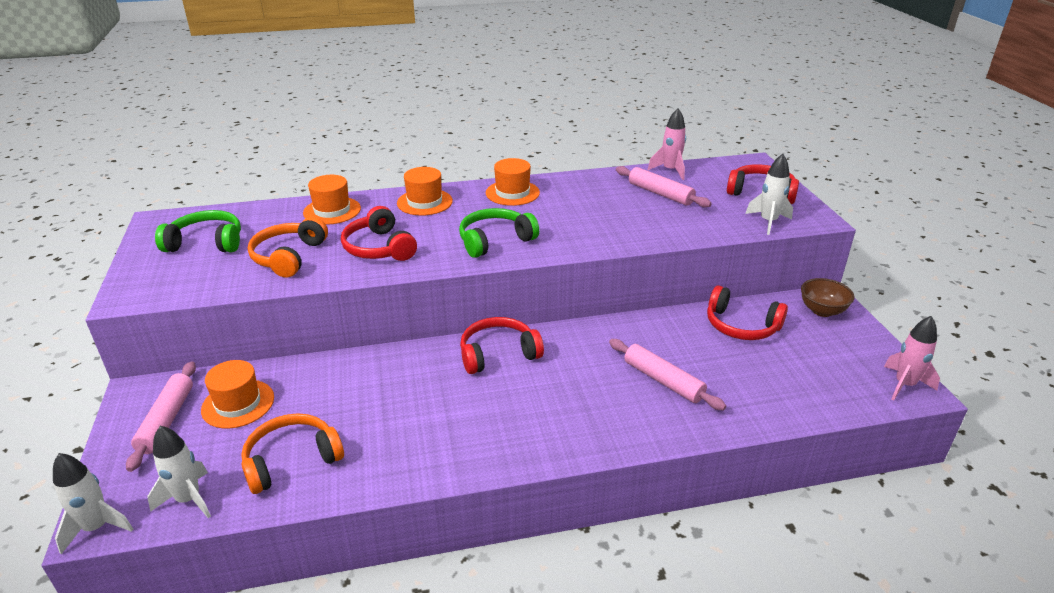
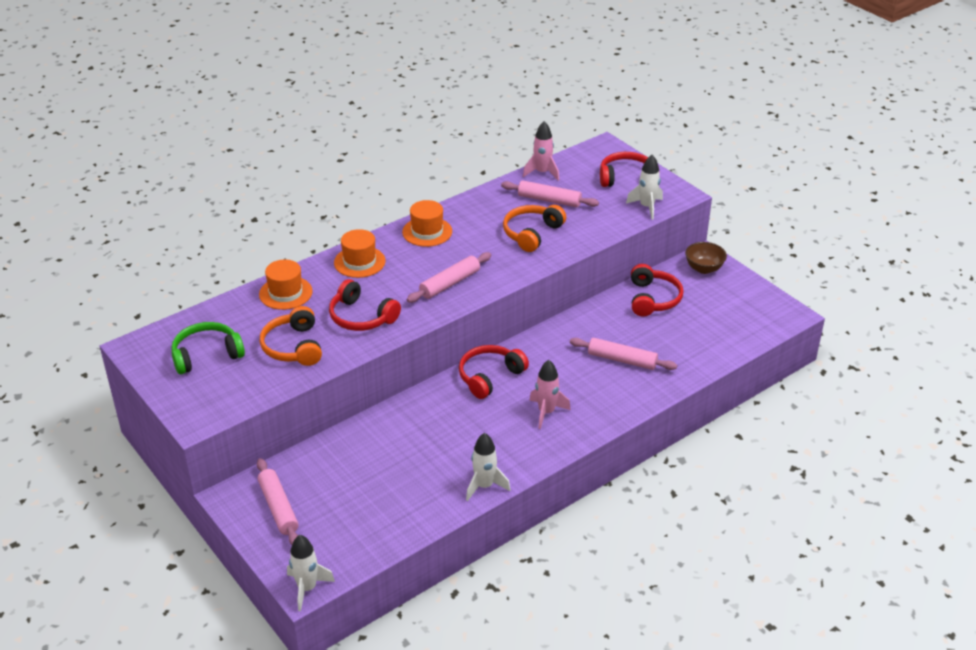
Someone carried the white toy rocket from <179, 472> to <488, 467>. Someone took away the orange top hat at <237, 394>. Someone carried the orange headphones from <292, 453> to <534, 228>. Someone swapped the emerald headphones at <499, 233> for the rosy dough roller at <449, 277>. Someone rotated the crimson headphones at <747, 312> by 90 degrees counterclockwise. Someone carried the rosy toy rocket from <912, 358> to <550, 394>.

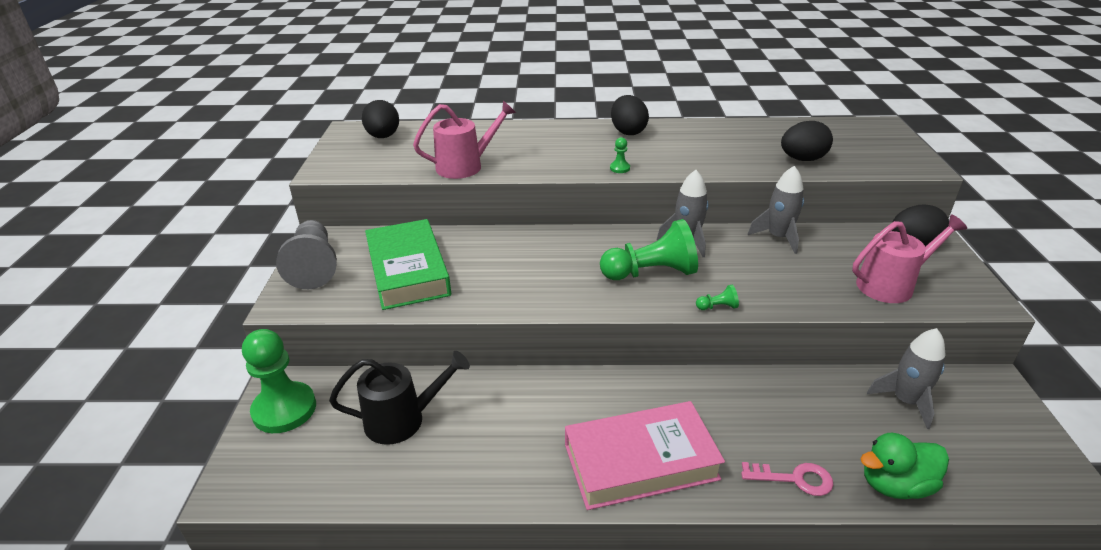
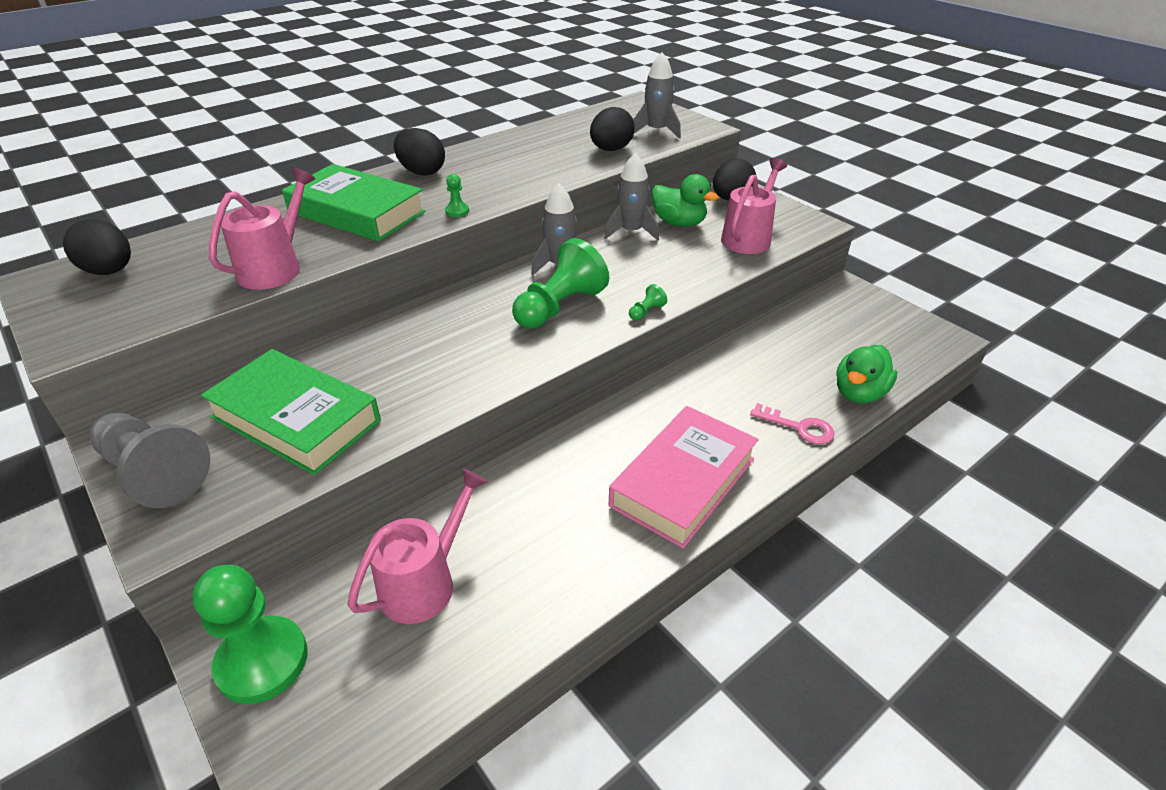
Someone repainted the black watering pot at <399, 398>, which became the rosy watering pot at <418, 546>. Someone rotated the rosy door key at <787, 479> by 60 degrees clockwise. Someone carried the gray toy rocket from <906, 378> to <657, 95>. Someone put down the emerald hardcover at <354, 203>. Someone put down the emerald rubber duck at <684, 200>.

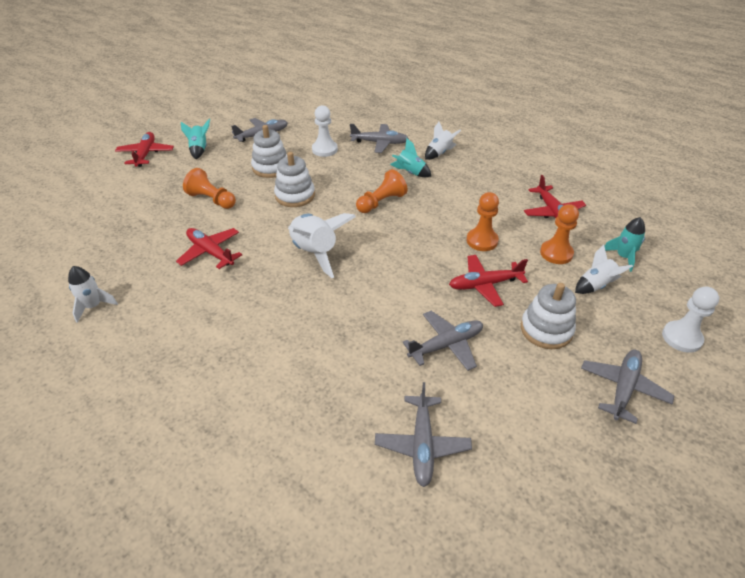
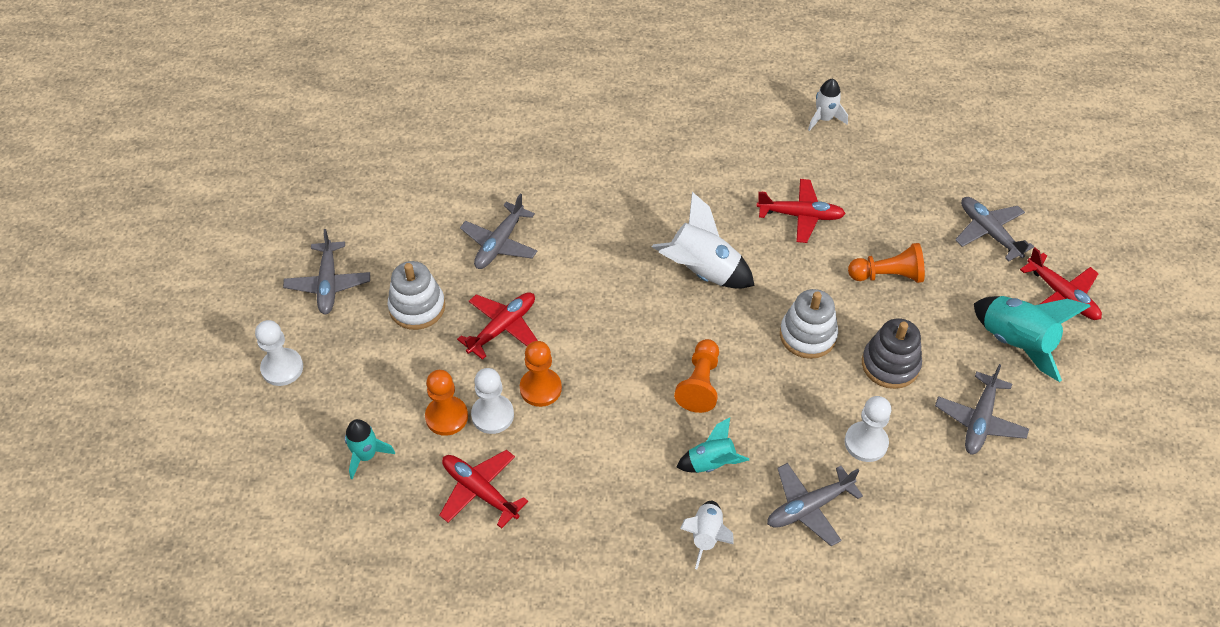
Someone scaled the turquoise toy rocket at <195, 139> by 1.69. Someone repainted the white stacking rings at <269, 151>, which became the gray stacking rings at <892, 353>. Someone carried the gray plane from <423, 434> to <994, 229>. Someone took away the white toy rocket at <604, 269>. Someone put down the white game pawn at <492, 401>.

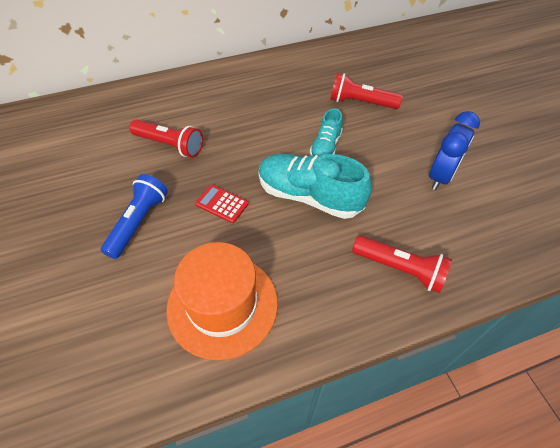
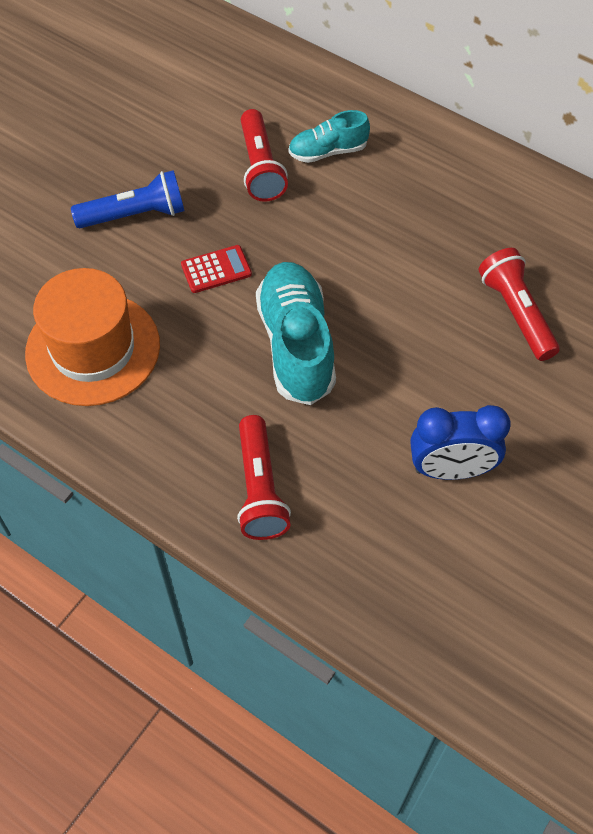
Someone rotated the crimson adding machine at <221, 204> by 75 degrees clockwise. Someone carried the turquoise sneaker from <326, 132> to <329, 136>.

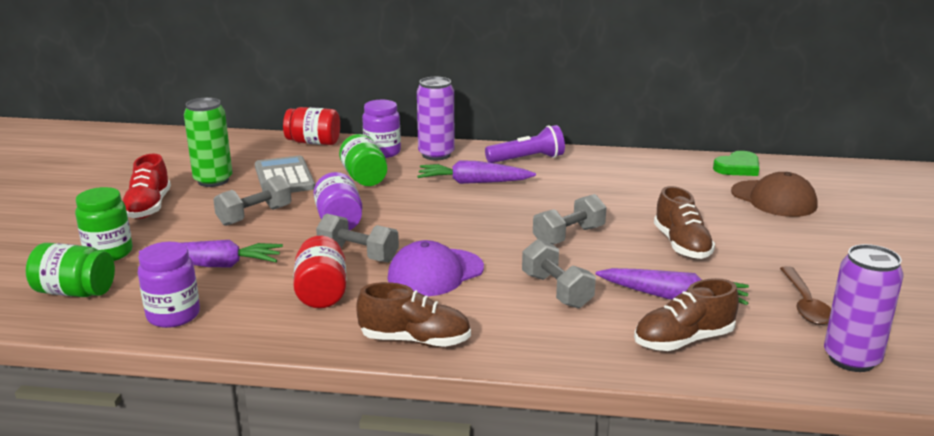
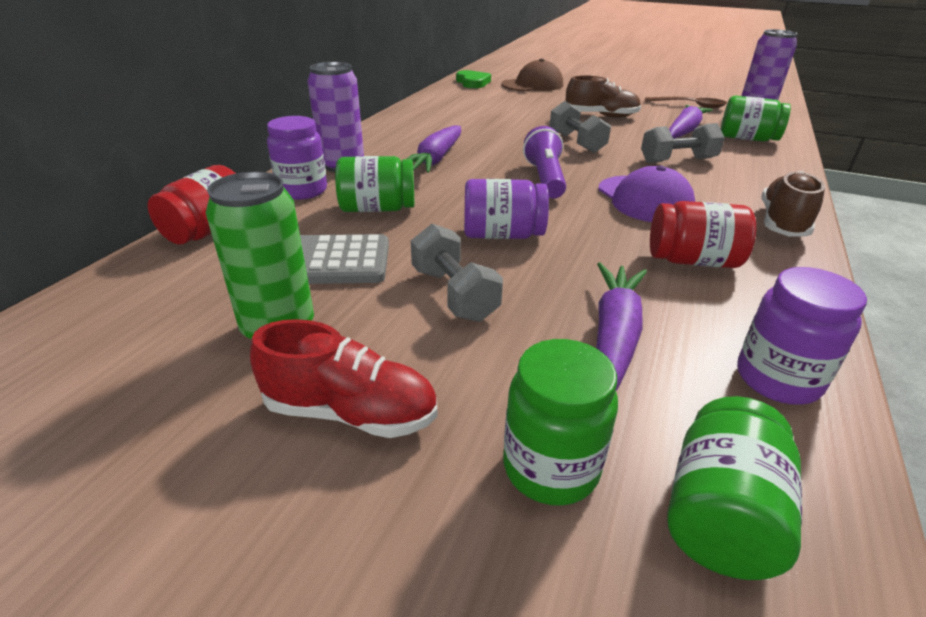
Someone took away the gray hand weight at <357, 238>. Someone carried the violet torch from <525, 144> to <544, 162>. Someone swapped the russet sneaker at <686, 314> for the emerald jar at <756, 119>.

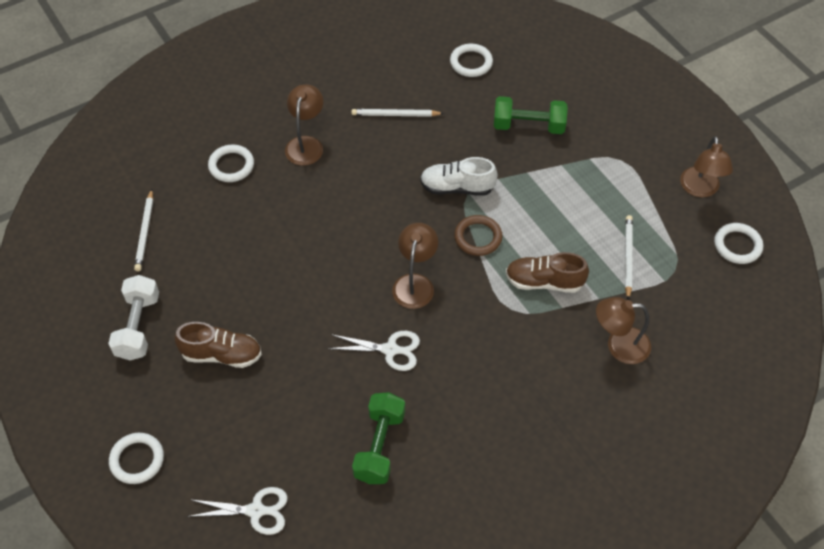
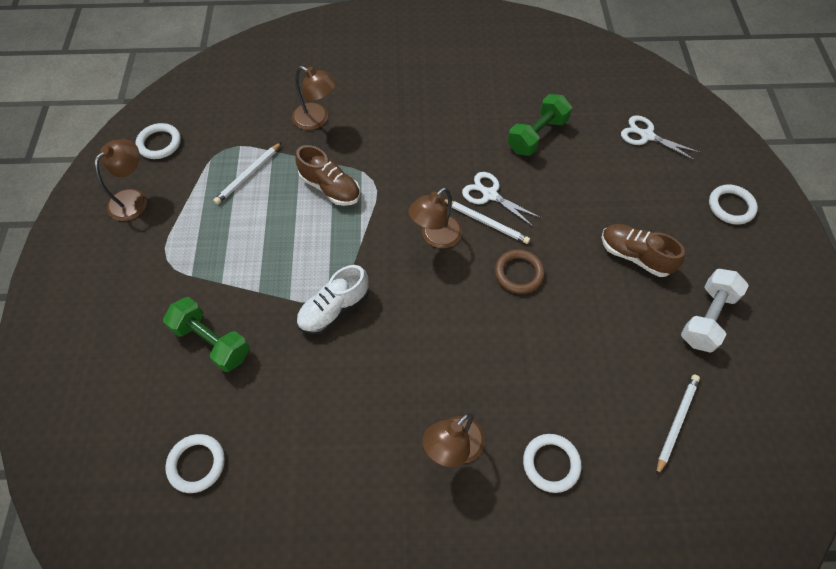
Someone carried the white lead pencil from <397, 113> to <486, 221>. Someone rotated the white sneaker at <459, 176> by 105 degrees clockwise. Someone carried the russet ring from <478, 235> to <520, 271>.

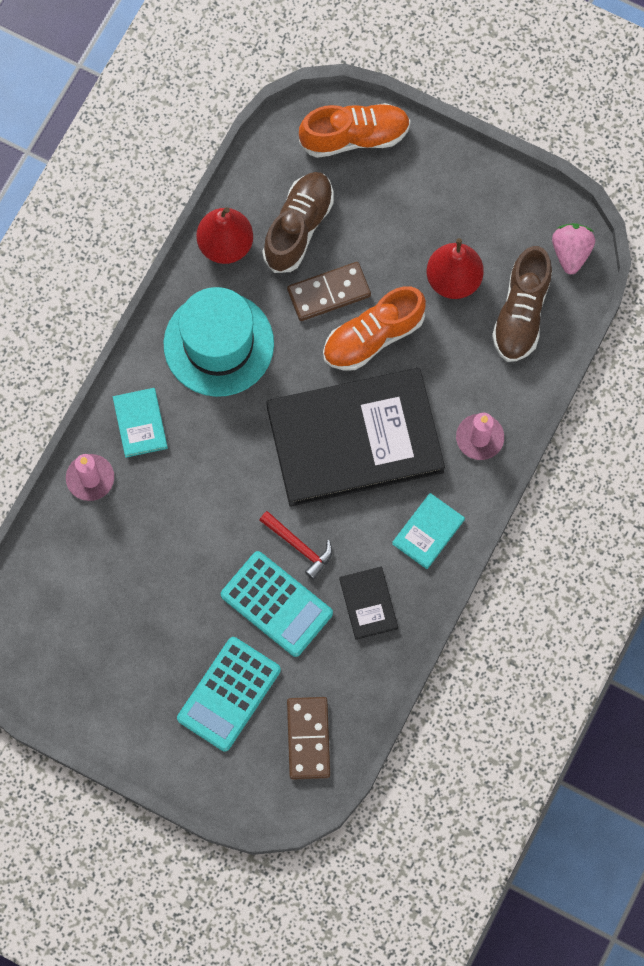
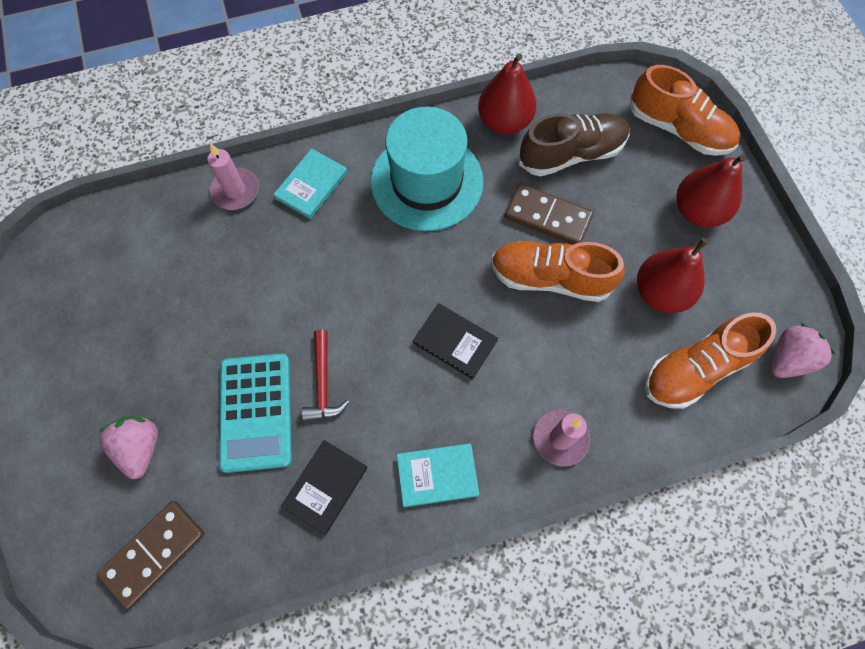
Someone swapped the turquoise adding machine at <229, 694> for the rosy strawberry at <128, 447>. Someone scaled the black hardcover at <355, 437> by 0.40. Someone repainted the russet sneaker at <522, 304>, which became the orange sneaker at <710, 361>. Someone put down the crimson pear fruit at <711, 190>.

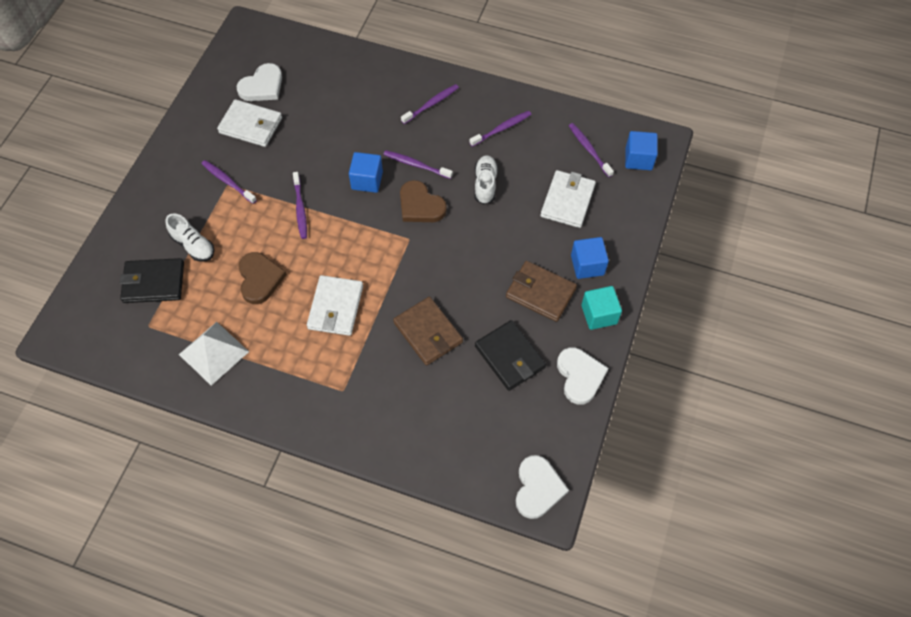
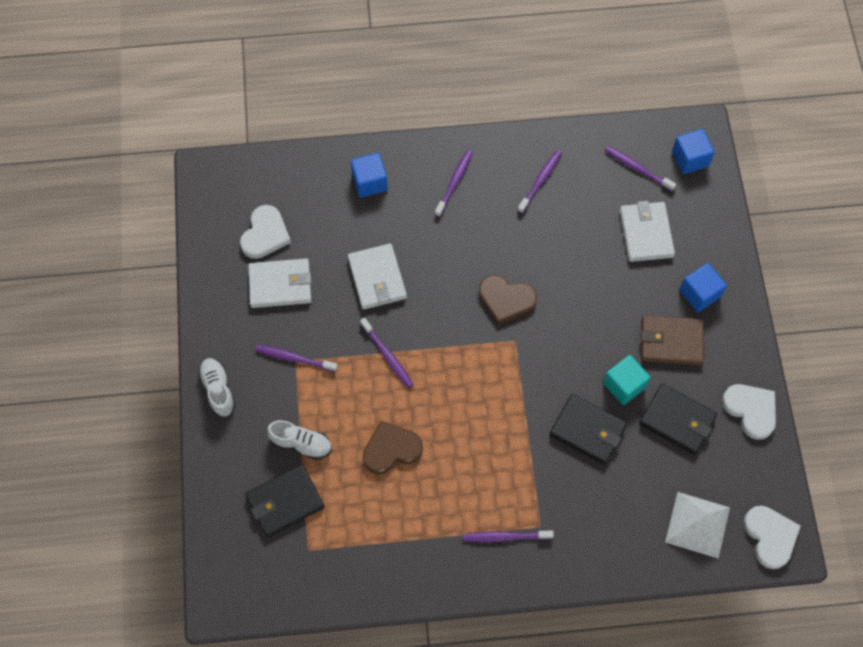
Someone carried the white pyramid shape from <214, 354> to <697, 525>. Someone rotated the russet heart at <262, 278> by 75 degrees counterclockwise. Someone carried the white billfold from <335, 305> to <377, 277>. Someone carried the blue cube from <366, 172> to <369, 175>. Someone carried the violet tooth brush from <418, 164> to <508, 536>. Someone repainted the russet billfold at <428, 331>, which became the black billfold at <588, 429>. Someone carried the white sneaker from <486, 180> to <217, 387>. Someone carried the turquoise cube from <601, 308> to <627, 380>.

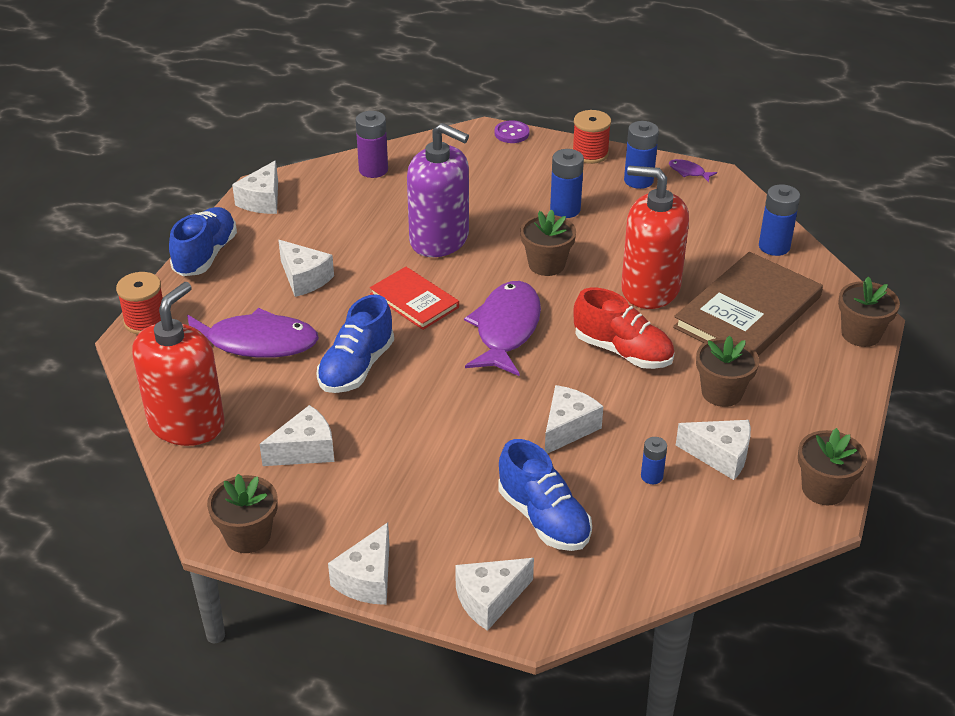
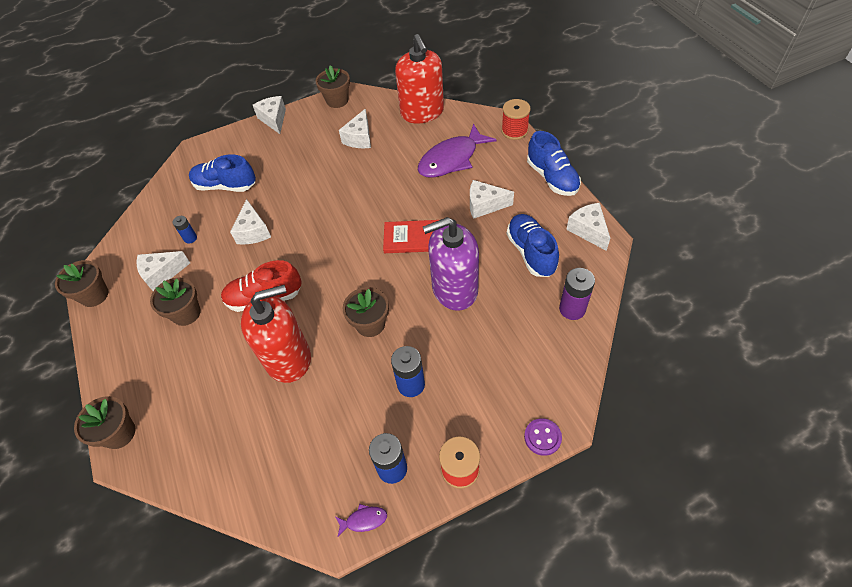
Someone carried the blue sneaker from <355, 343> to <533, 245>. Someone took away the white piece of cheese at <494, 594>. Someone took away the violet fish at <502, 328>. Someone took away the russet hardcover at <748, 304>. Someone took away the blue battery at <779, 220>.

